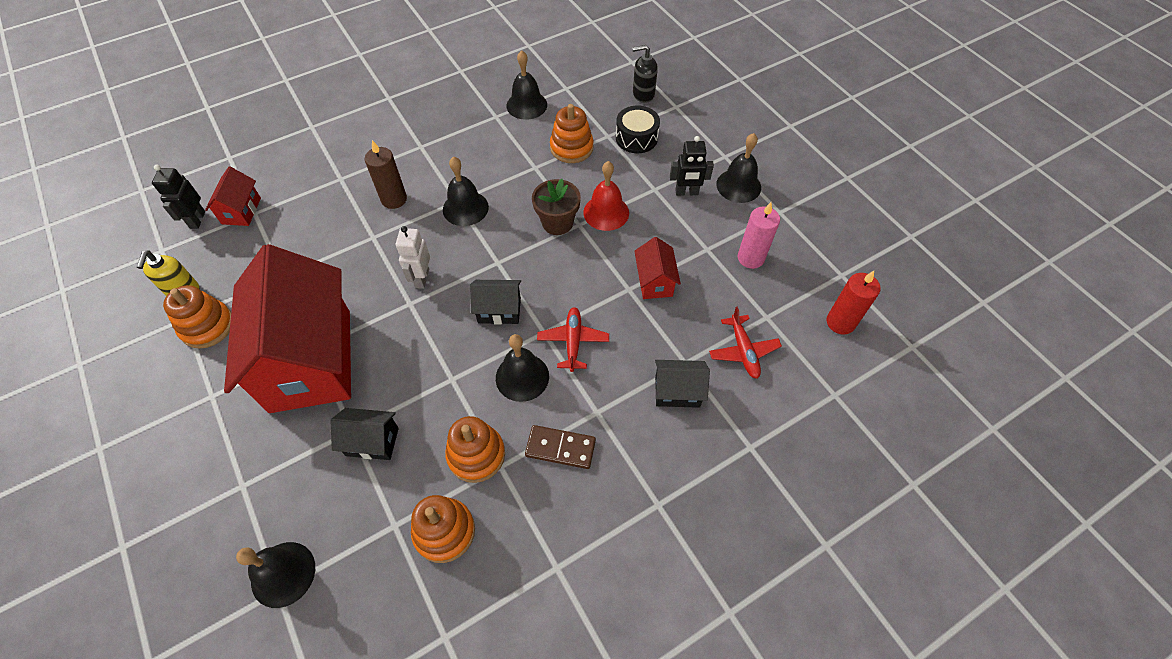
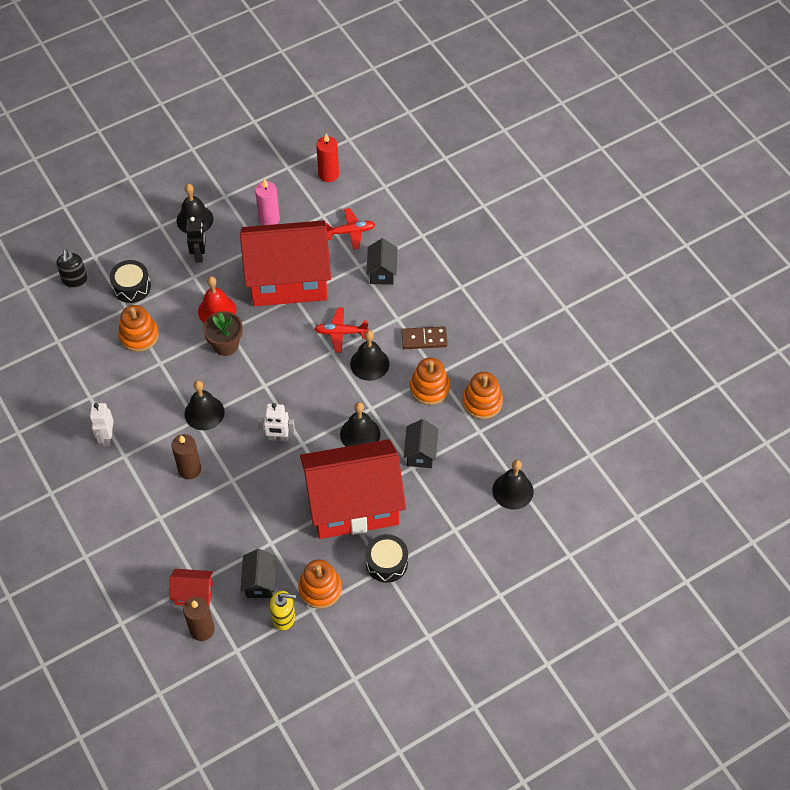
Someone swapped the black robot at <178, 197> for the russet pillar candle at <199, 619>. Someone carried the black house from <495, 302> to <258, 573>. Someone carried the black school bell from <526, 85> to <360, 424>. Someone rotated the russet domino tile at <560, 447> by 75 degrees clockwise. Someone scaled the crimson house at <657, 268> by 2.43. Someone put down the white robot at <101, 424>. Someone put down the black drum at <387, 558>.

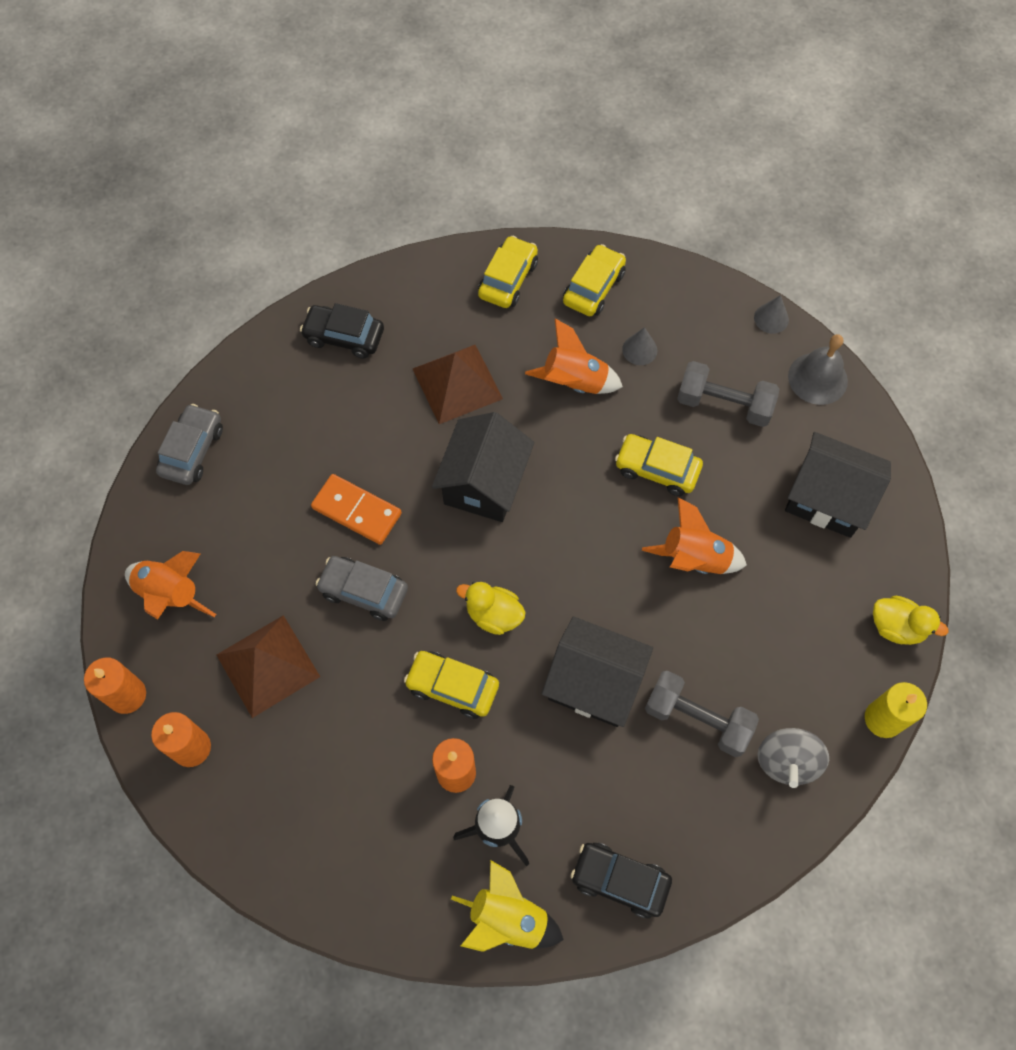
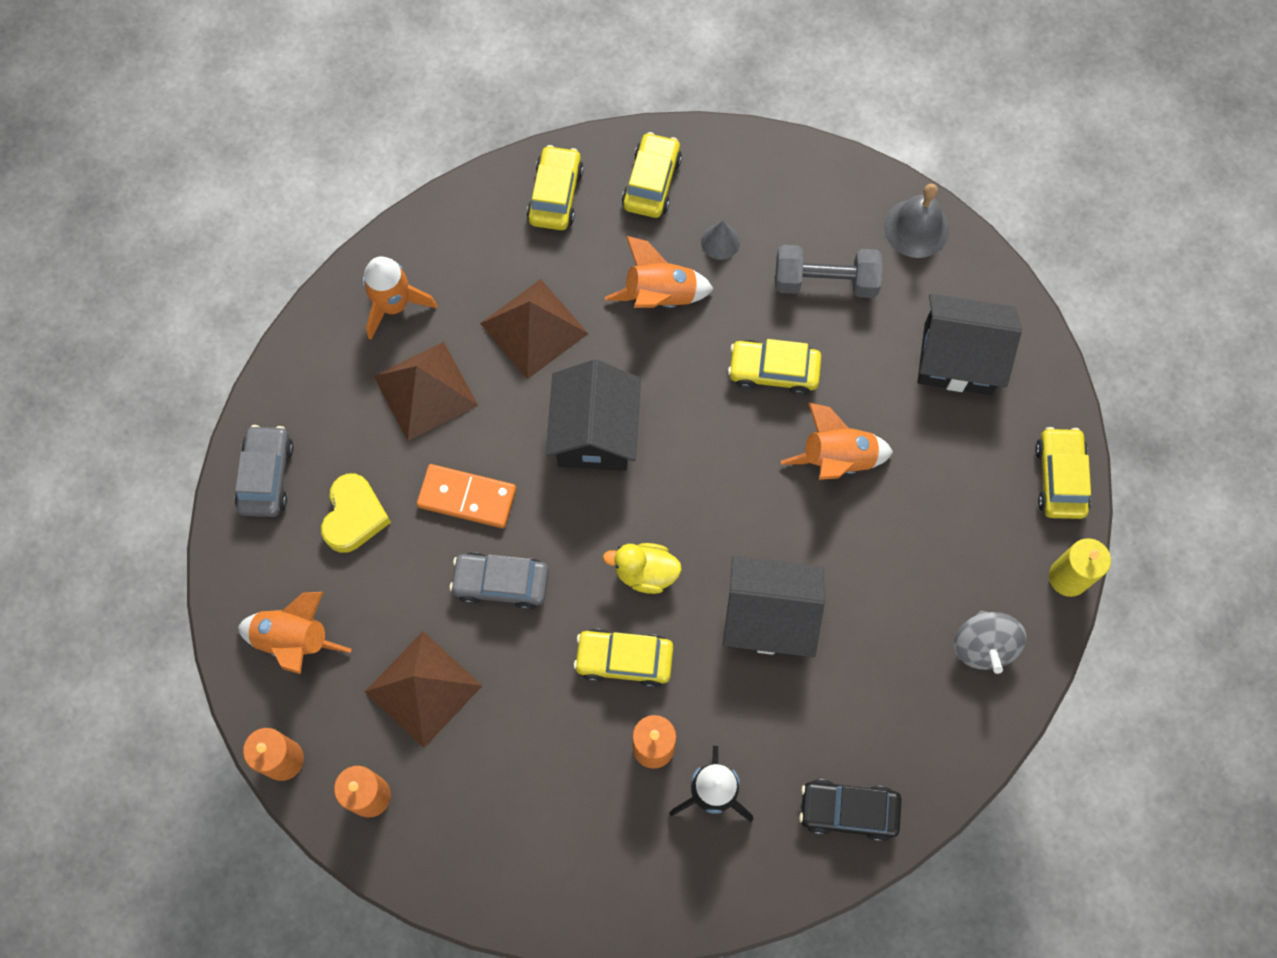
Someone swapped the black automobile at <342, 331> for the orange toy rocket at <399, 298>. Someone took away the golden toy rocket at <507, 906>. Someone took away the gray hand weight at <702, 714>. Someone took away the gray solid cone at <771, 314>. Someone swapped the golden rubber duck at <910, 620> for the golden automobile at <1063, 473>. Someone put down the golden heart at <356, 513>. Someone put down the russet pyramid shape at <426, 391>.

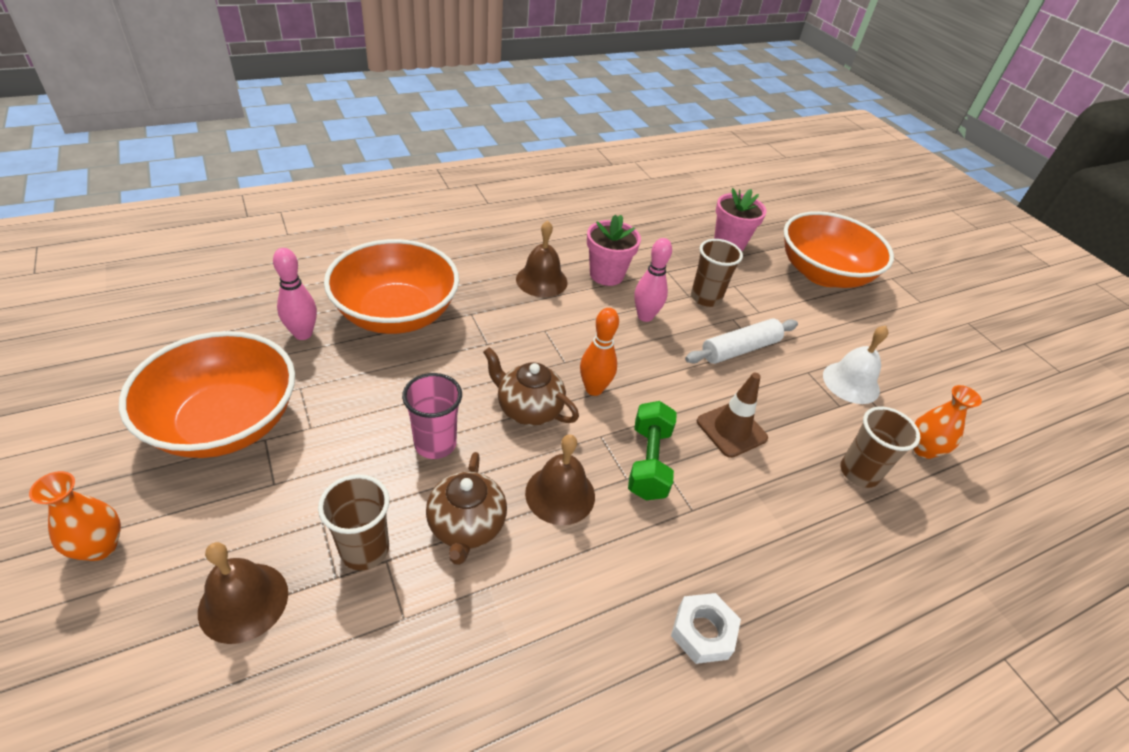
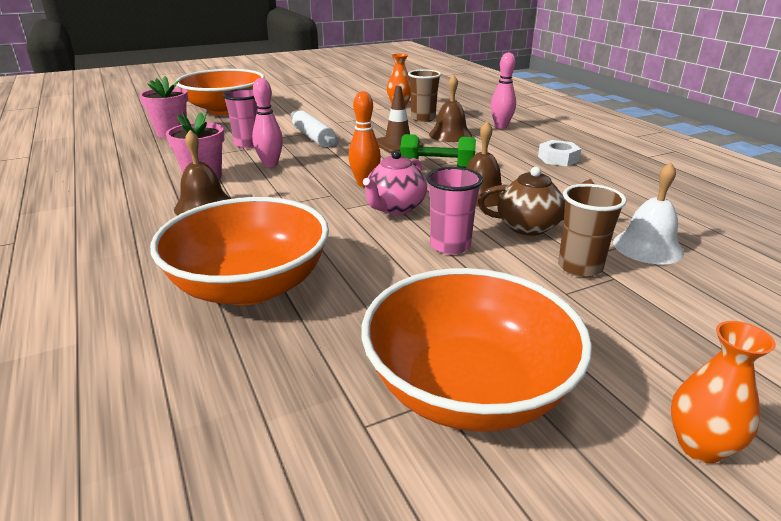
Someone carried the russet school bell from <243, 593> to <450, 108>. Someone carried the rosy tenpin from <295, 294> to <503, 90>. Someone repainted the russet teapot at <531, 386>, which became the rosy teapot at <395, 182>. Someone repainted the russet tumbler at <717, 273>, which became the rosy tumbler at <240, 118>. Someone carried the white school bell from <856, 365> to <648, 213>.

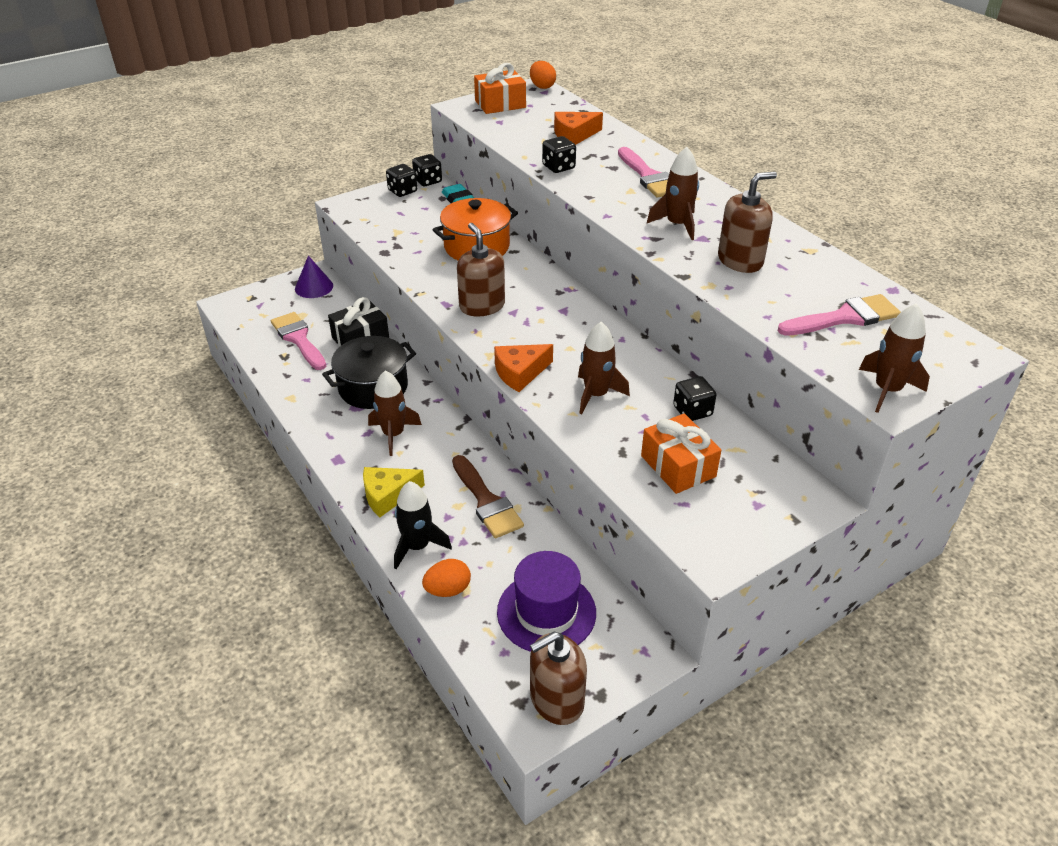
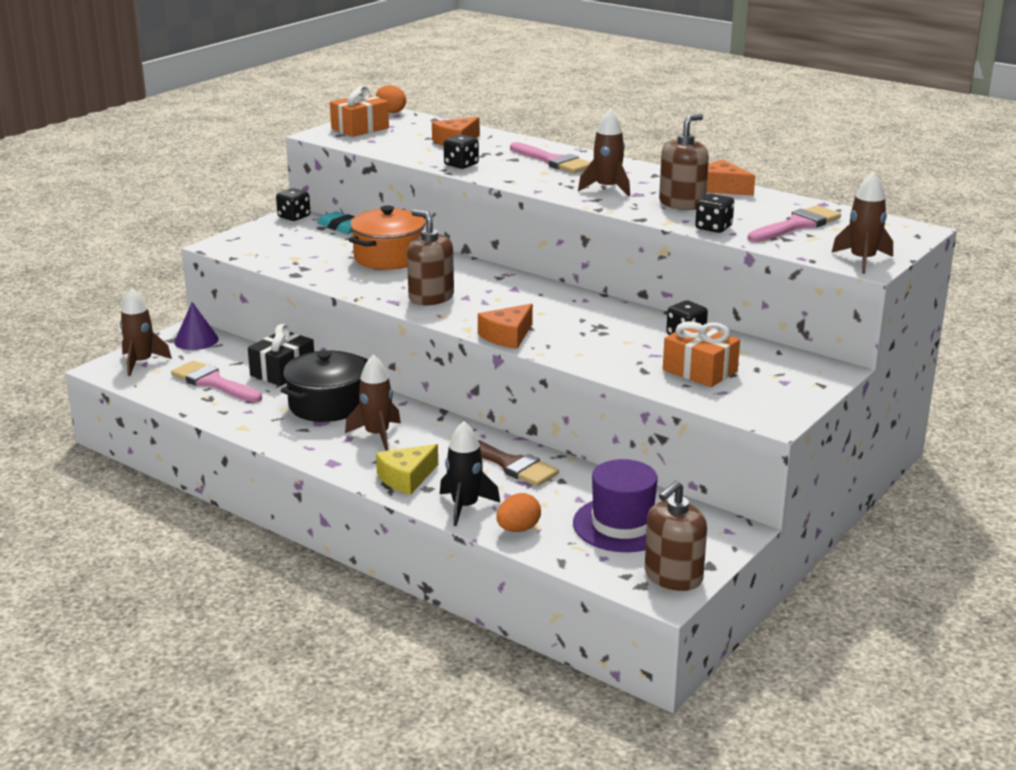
Someone carried the black dice from <401, 180> to <714, 213>. Someone carried the russet toy rocket from <604, 368> to <146, 332>. Someone put down the orange piece of cheese at <731, 178>.

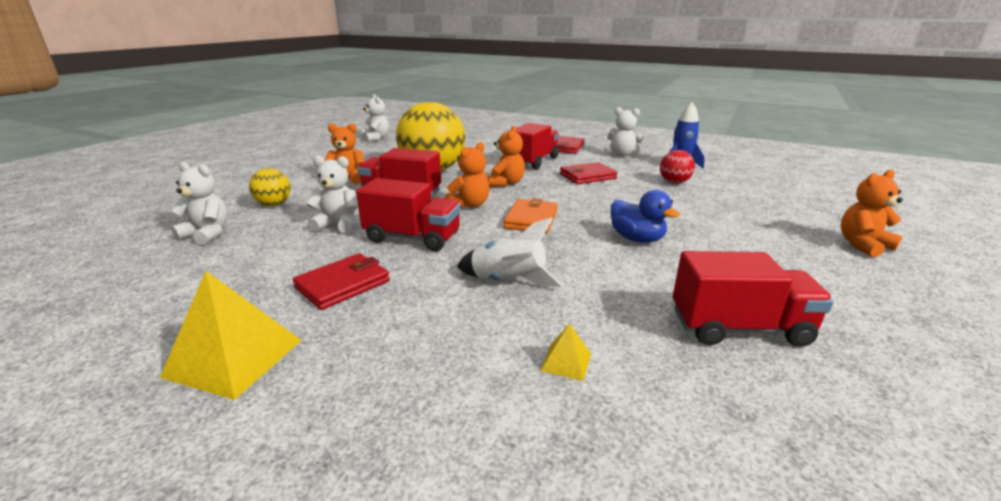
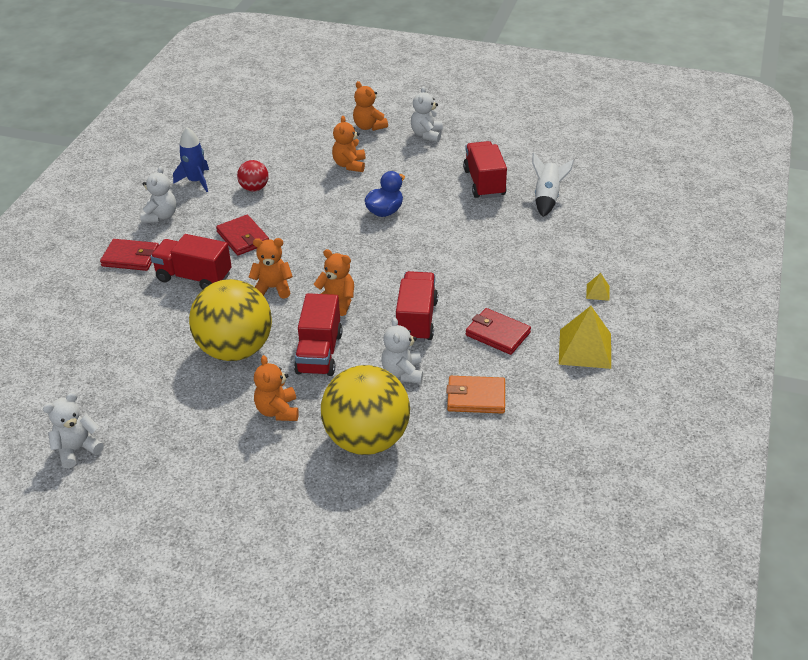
Someone carried the white teddy bear from <199, 203> to <427, 114>. Someone scaled the golden sphere at <270, 187> by 2.17. Someone carried the white toy rocket from <509, 252> to <553, 184>. Someone carried the orange billfold from <531, 215> to <475, 395>. Someone carried the golden pyramid shape from <565, 352> to <598, 287>. Someone put down the orange teddy bear at <349, 144>.

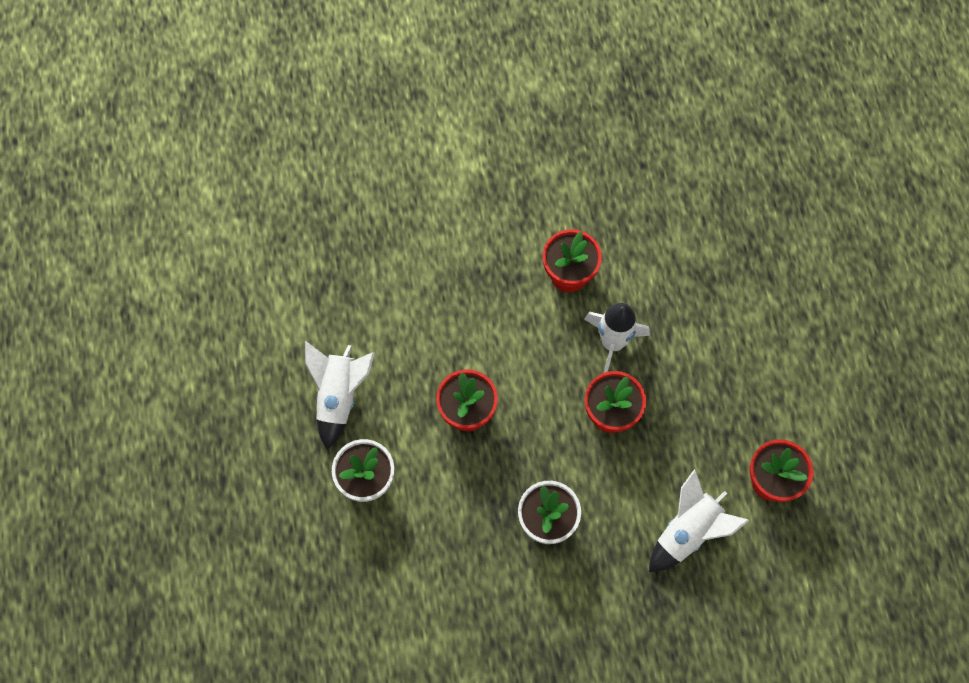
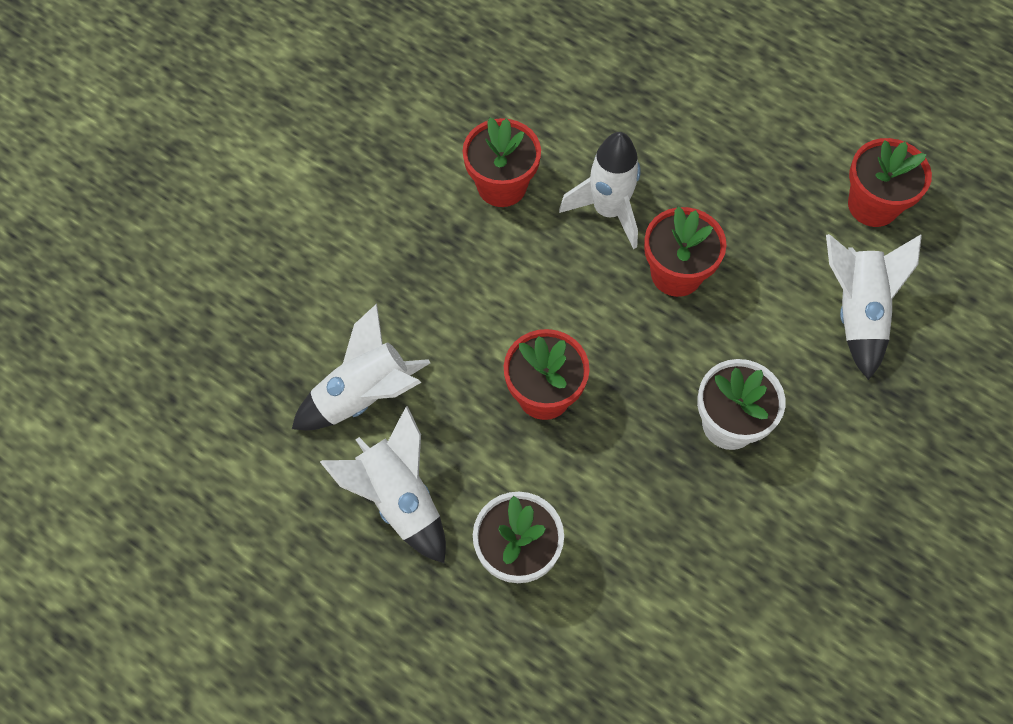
Someone put down the white toy rocket at <361, 367>.

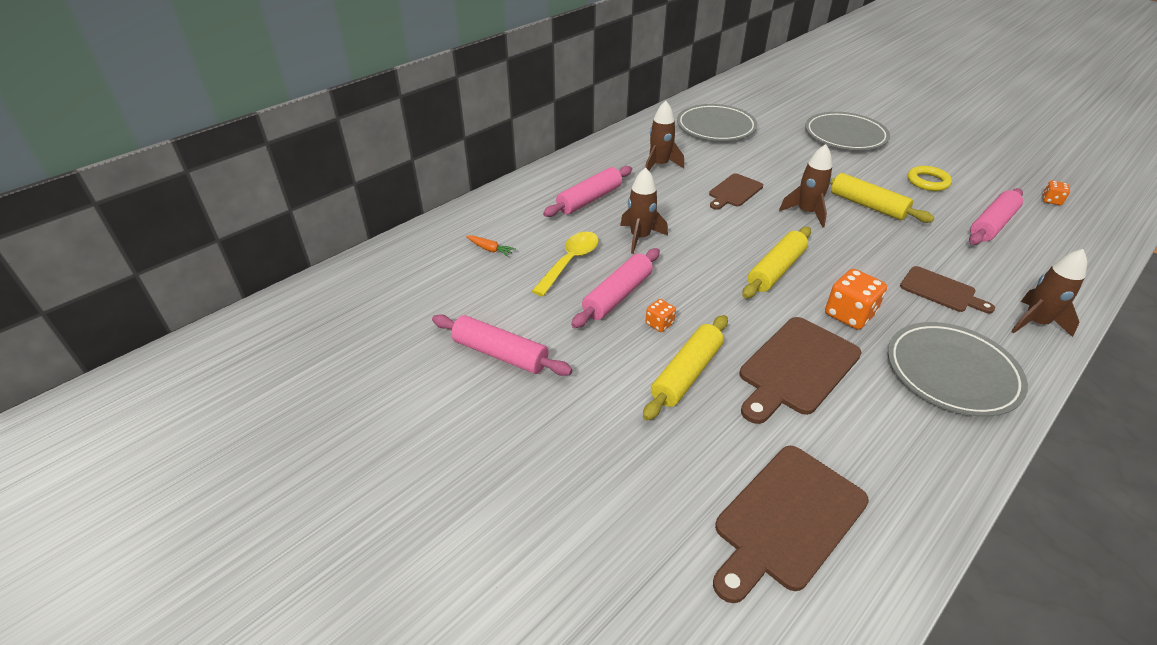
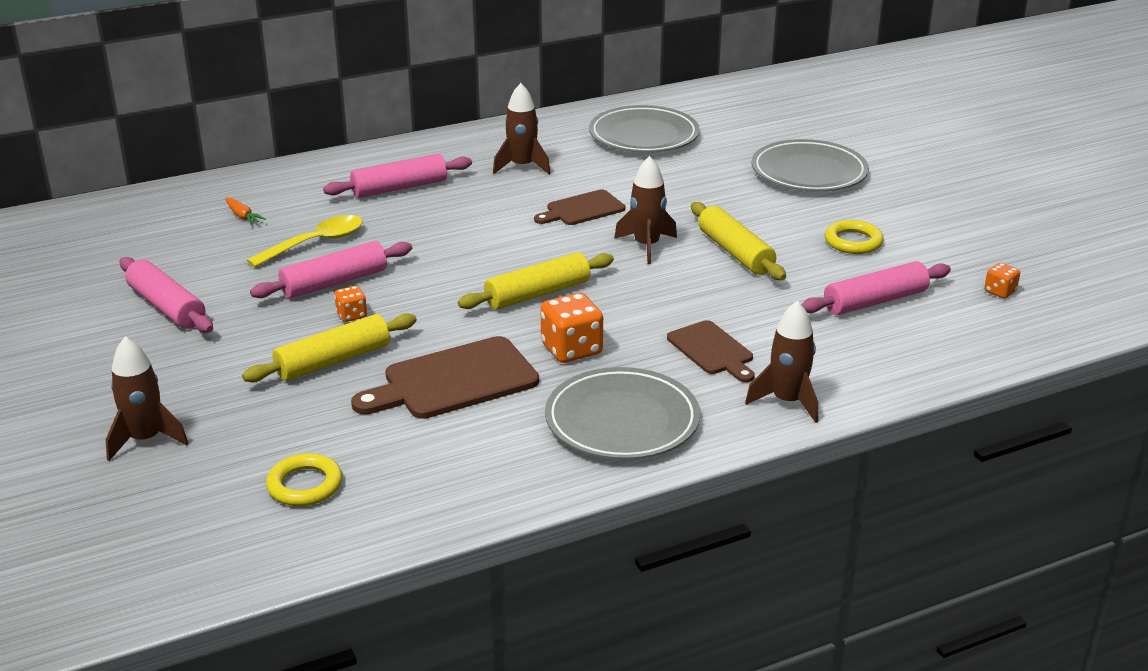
Someone carried the russet toy rocket from <644, 211> to <147, 398>. Someone swapped the russet chopping board at <791, 524> for the golden ring at <304, 479>.

